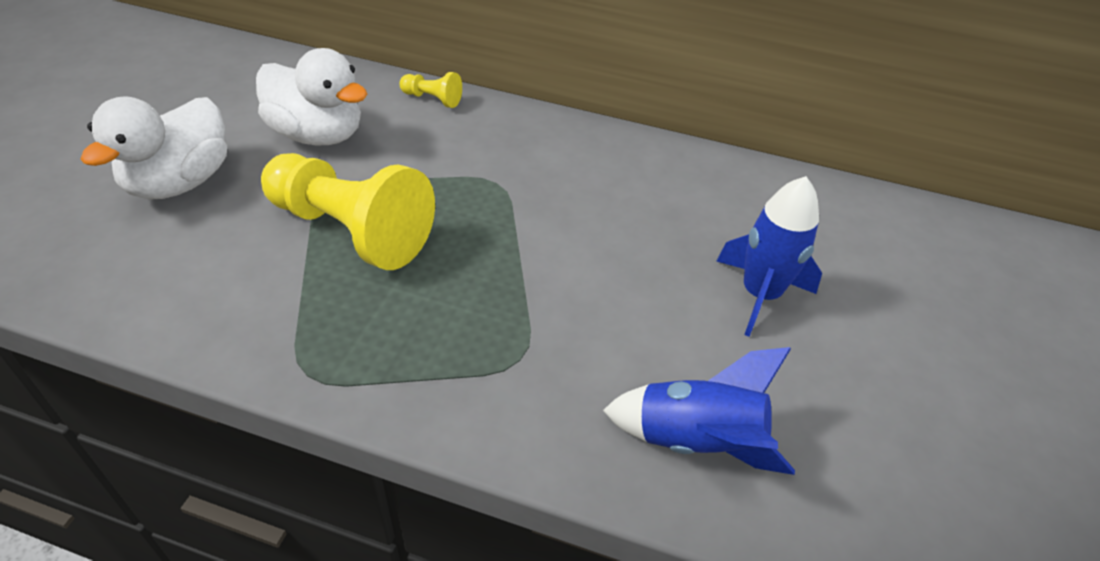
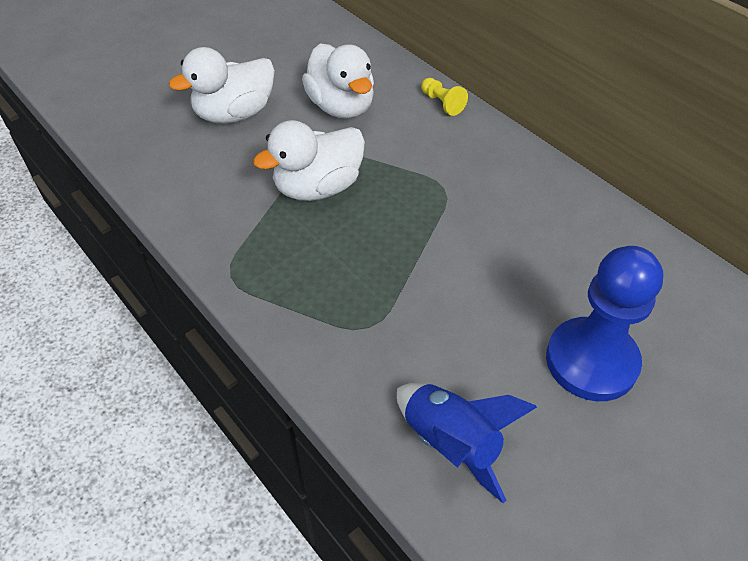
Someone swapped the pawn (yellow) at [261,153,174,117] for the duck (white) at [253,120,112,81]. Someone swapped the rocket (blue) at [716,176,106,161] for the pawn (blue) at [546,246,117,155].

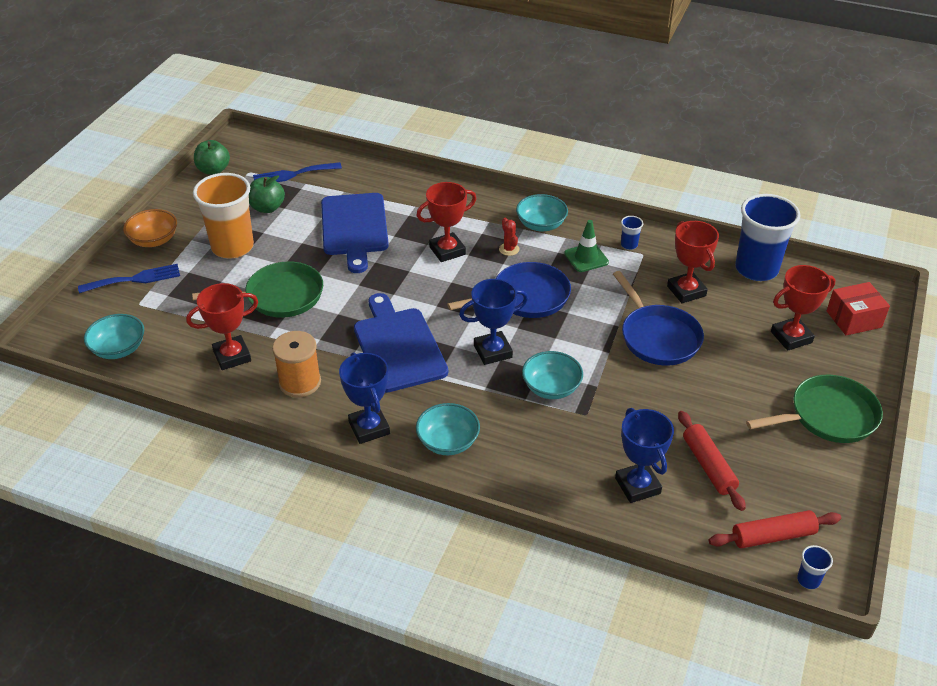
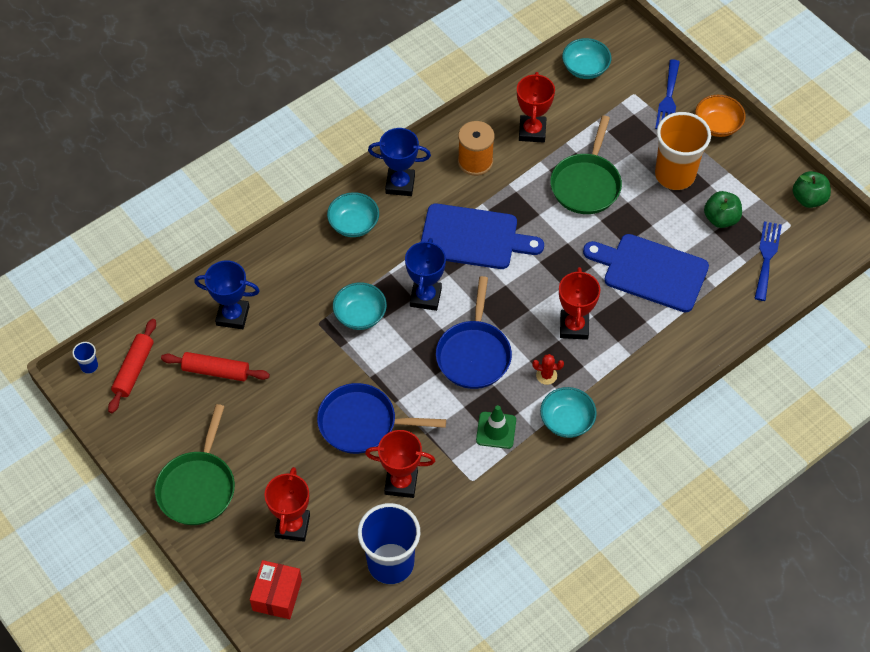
Someone took away the cup (blue) at [621,216,22,34].

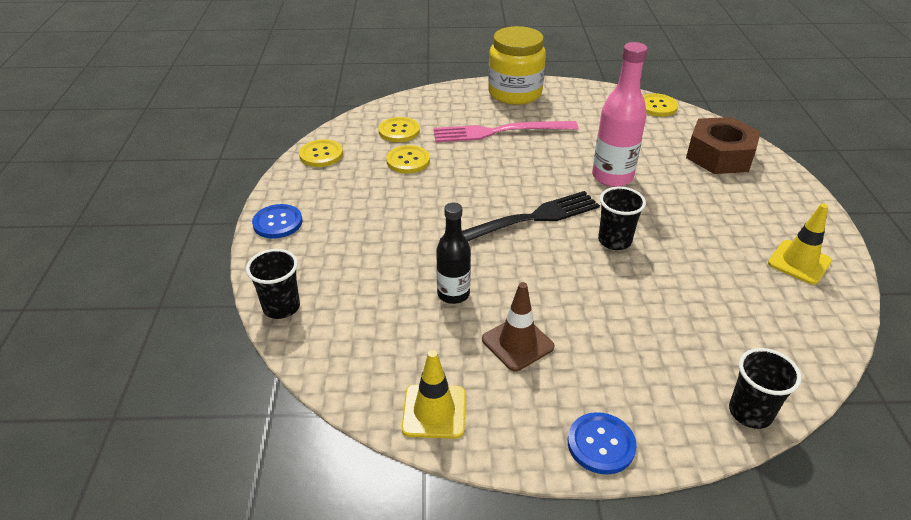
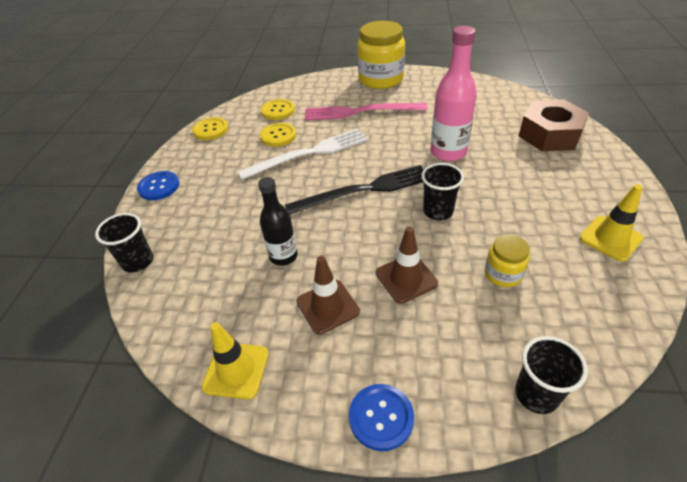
Someone took away the button (yellow) at [643,93,35,24]. Someone put down the fork (white) at [237,129,131,51]. Someone put down the traffic cone (brown) at [376,226,62,78]. Someone put down the jar (yellow) at [485,234,45,53].

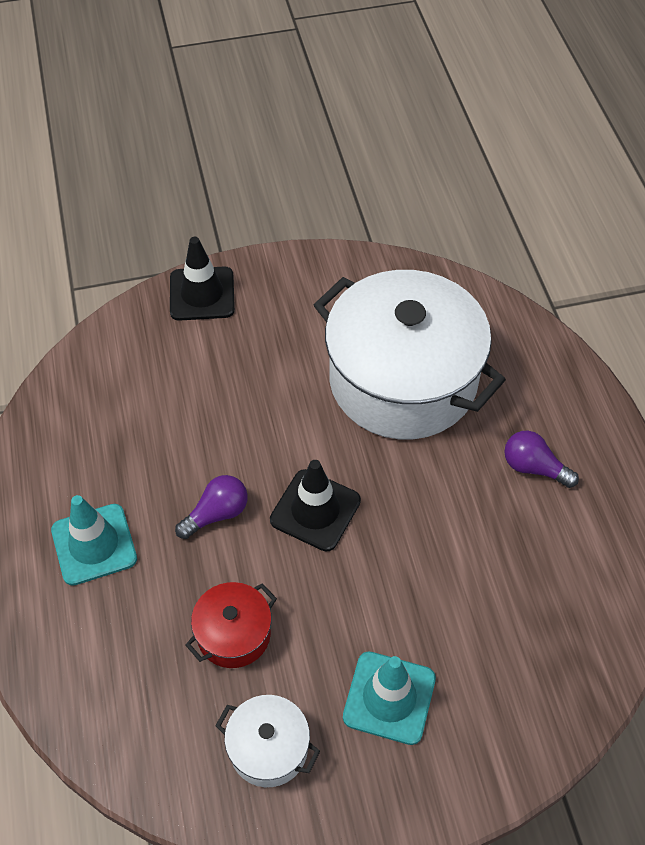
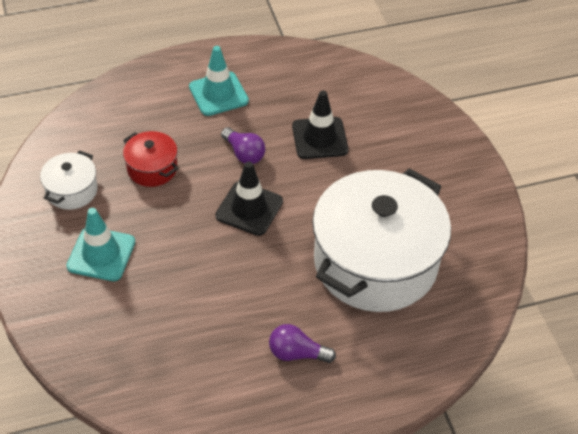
Someone carried the traffic cone (black) from [170,237,65,84] to [292,91,56,68]. Someone rotated the light bulb (purple) at [504,431,75,57] by 105 degrees counterclockwise.

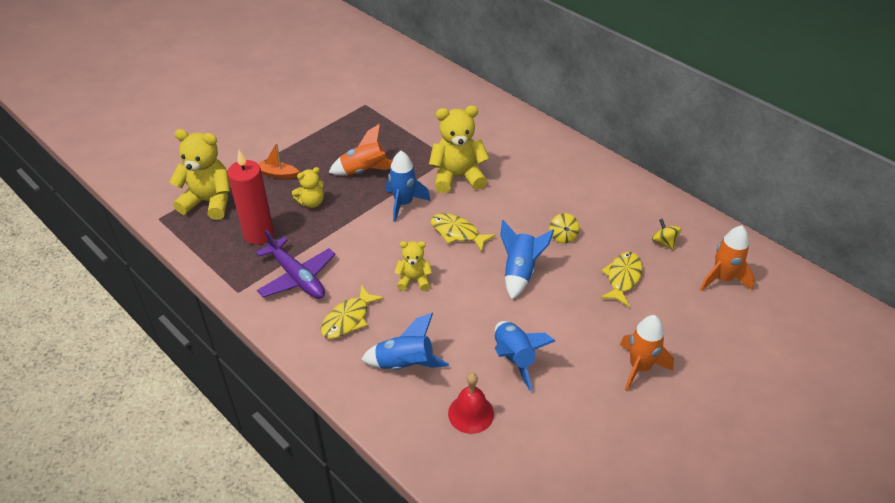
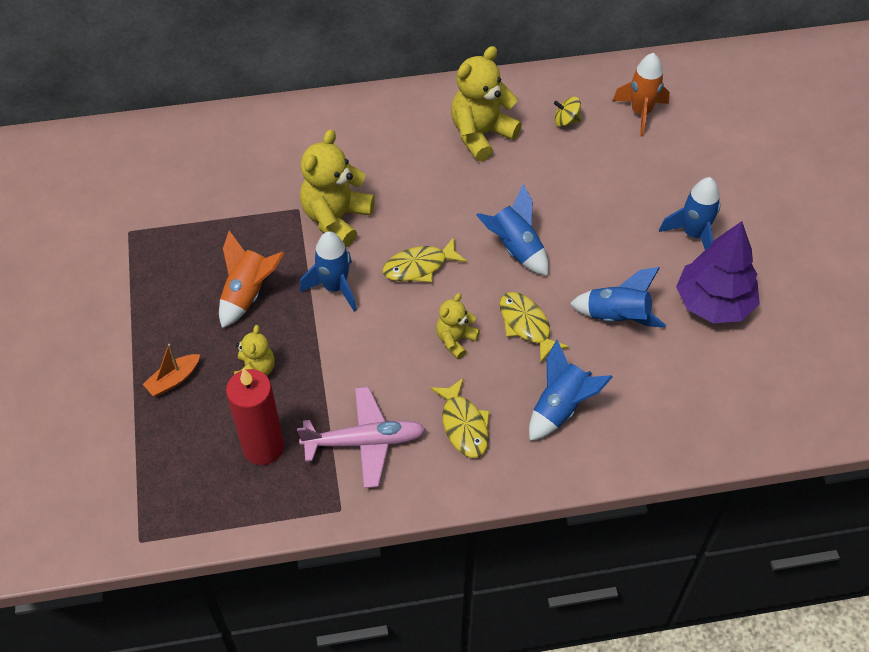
Someone carried the teddy bear (yellow) from [170,129,60,91] to [451,46,71,116]. Someone repainted the plane (purple) at [256,230,80,69], which became the plane (pink) at [297,387,129,101]. Someone took away the bell (red) at [448,373,46,61]. Someone took away the spinning top (yellow) at [549,213,30,30]. Someone carried the fish (yellow) from [601,252,42,55] to [500,292,69,71]. Someone repainted the rocket (orange) at [620,315,54,76], which became the rocket (blue) at [659,177,62,73]. Someone put down the tree (purple) at [676,221,84,102].

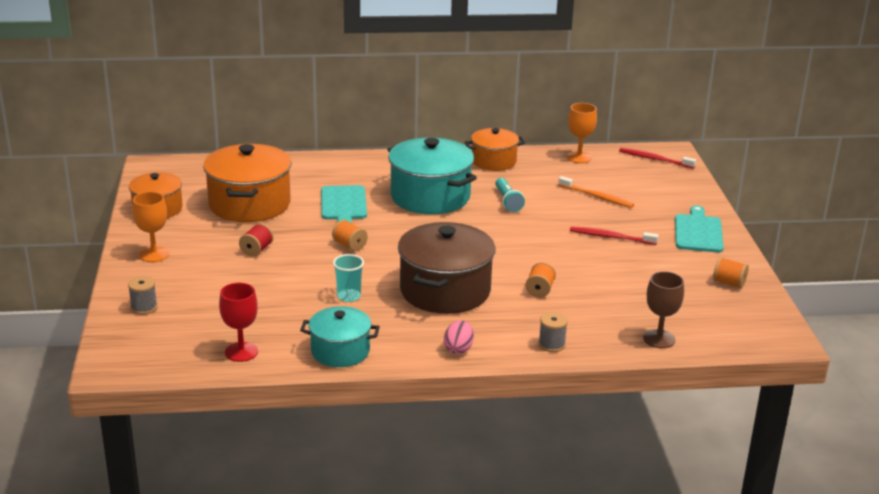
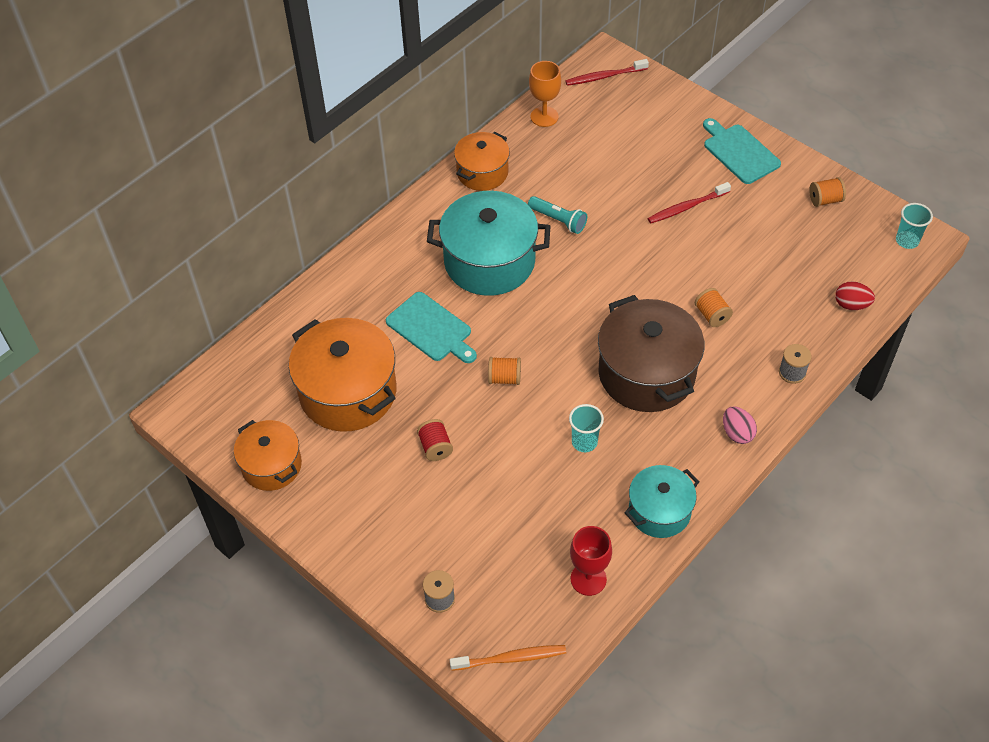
Someone took away the goblet (orange) at [132,192,37,70]. Someone carried the toothbrush (orange) from [558,176,76,32] to [450,645,116,26]. Someone swapped the goblet (brown) at [643,271,41,77] for the egg (red) at [835,281,40,29]. Someone put down the cup (turquoise) at [896,203,37,46].

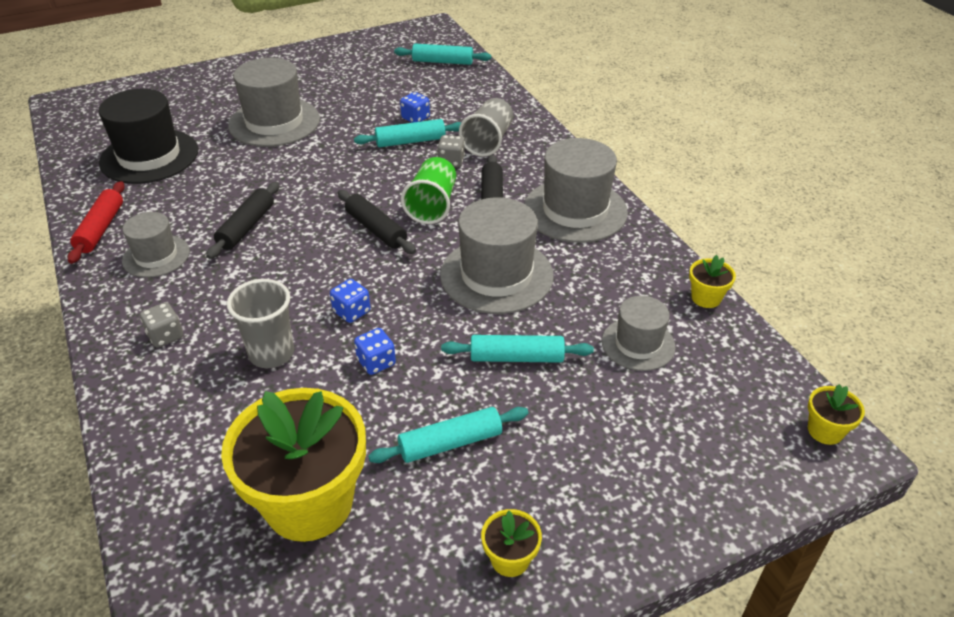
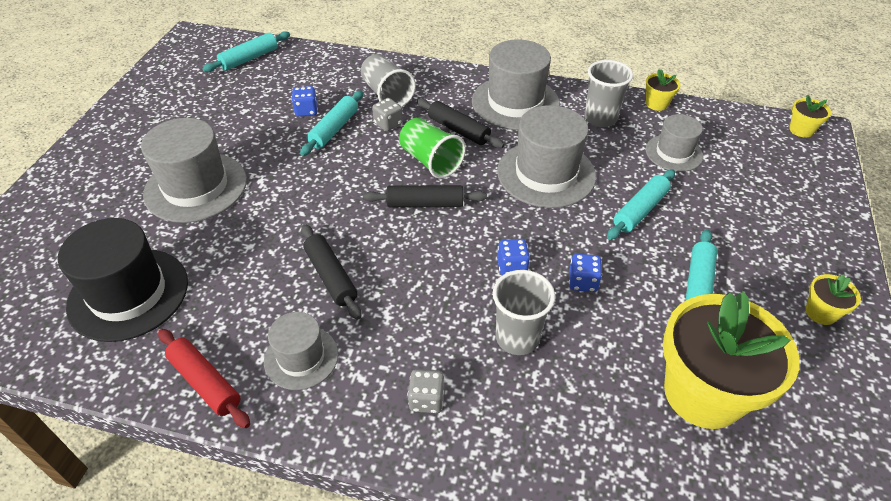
Someone put down the cup (grey) at [585,60,48,67].

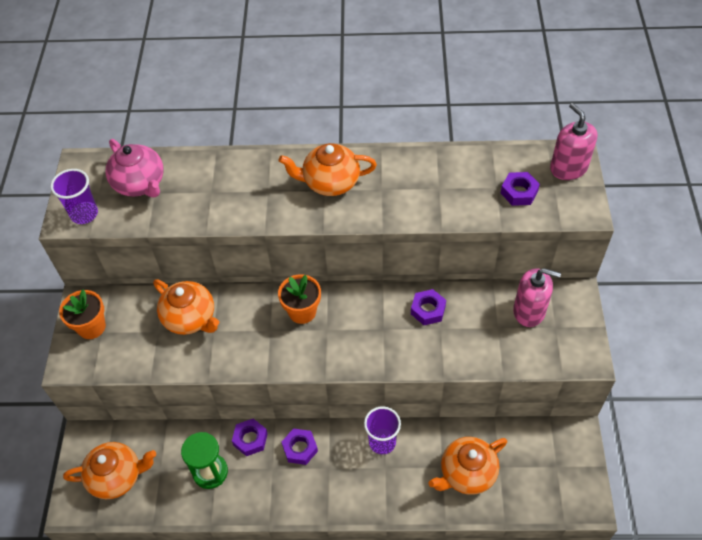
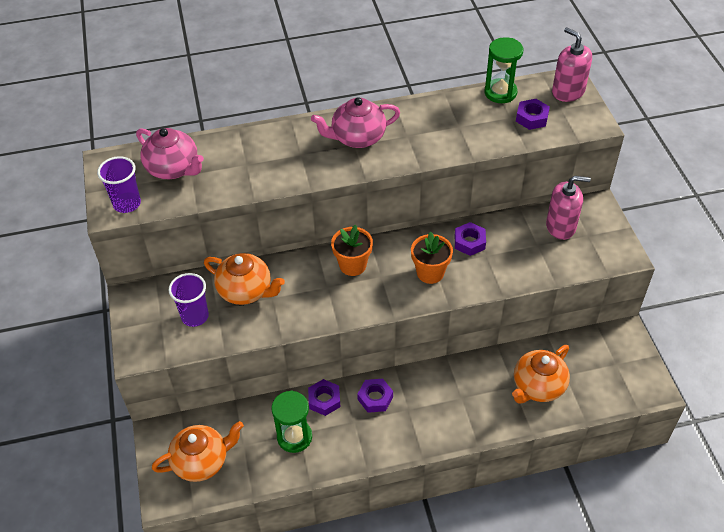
Someone carried the flower pot (orange) from [59,289,47,50] to [411,232,42,52]. Someone repainted the teapot (orange) at [279,143,98,53], which became the teapot (pink) at [311,97,89,51]. Someone carried the cup (purple) from [364,406,37,48] to [169,273,40,54]. Someone put down the hourglass (green) at [484,37,39,66].

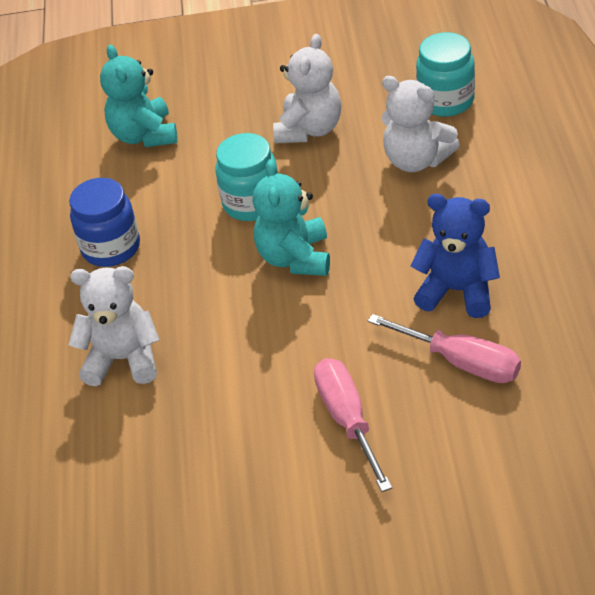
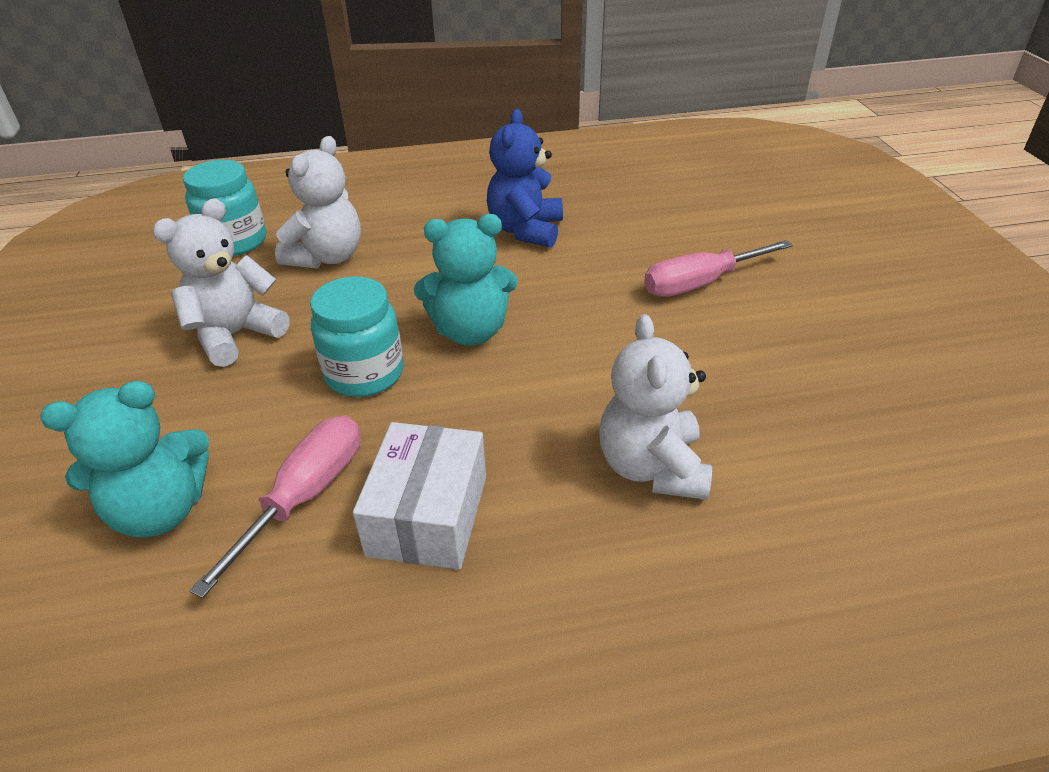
Someone swapped the jar (blue) at [69,178,71,89] for the box (white) at [353,422,133,148]. Someone rotated the teddy bear (white) at [273,34,68,109] by 60 degrees counterclockwise. Someone carried the screwdriver (pink) from [368,314,153,69] to [189,416,171,182].

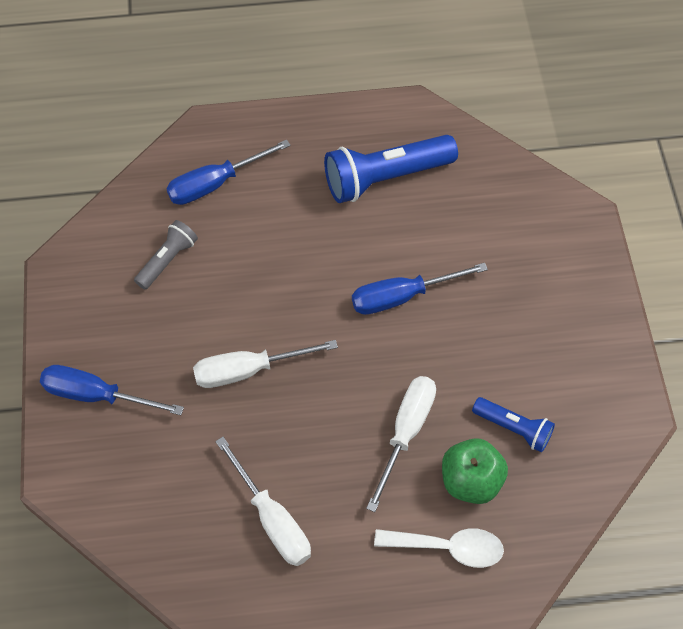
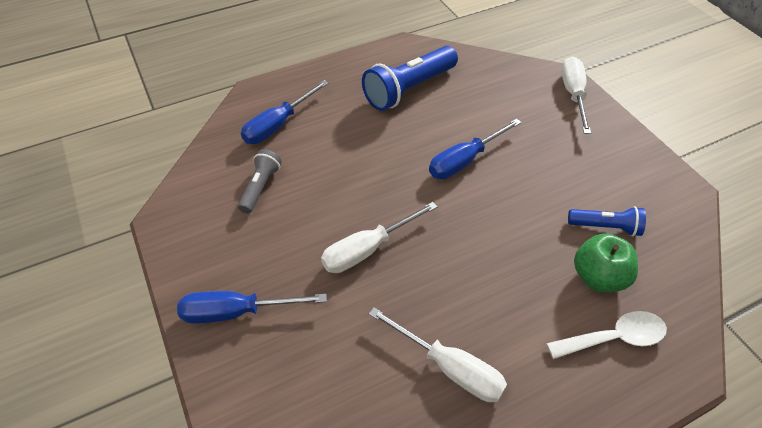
Someone carried the screwdriver (white) from [366,376,70,136] to [561,57,30,77].

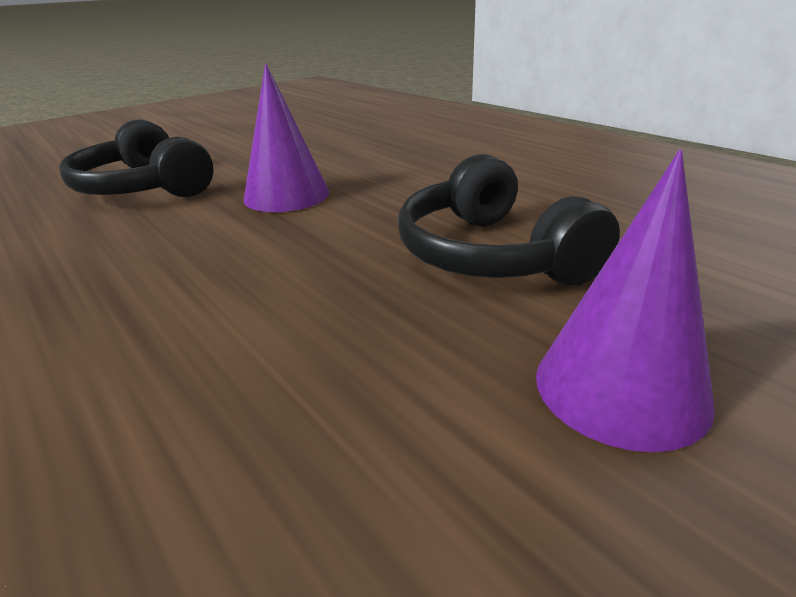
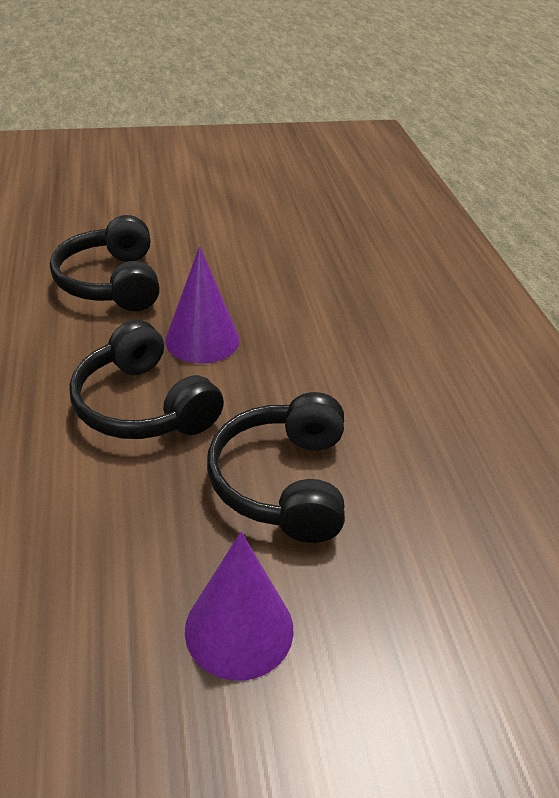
Someone put down the headphones (black) at [69,320,155,119].

